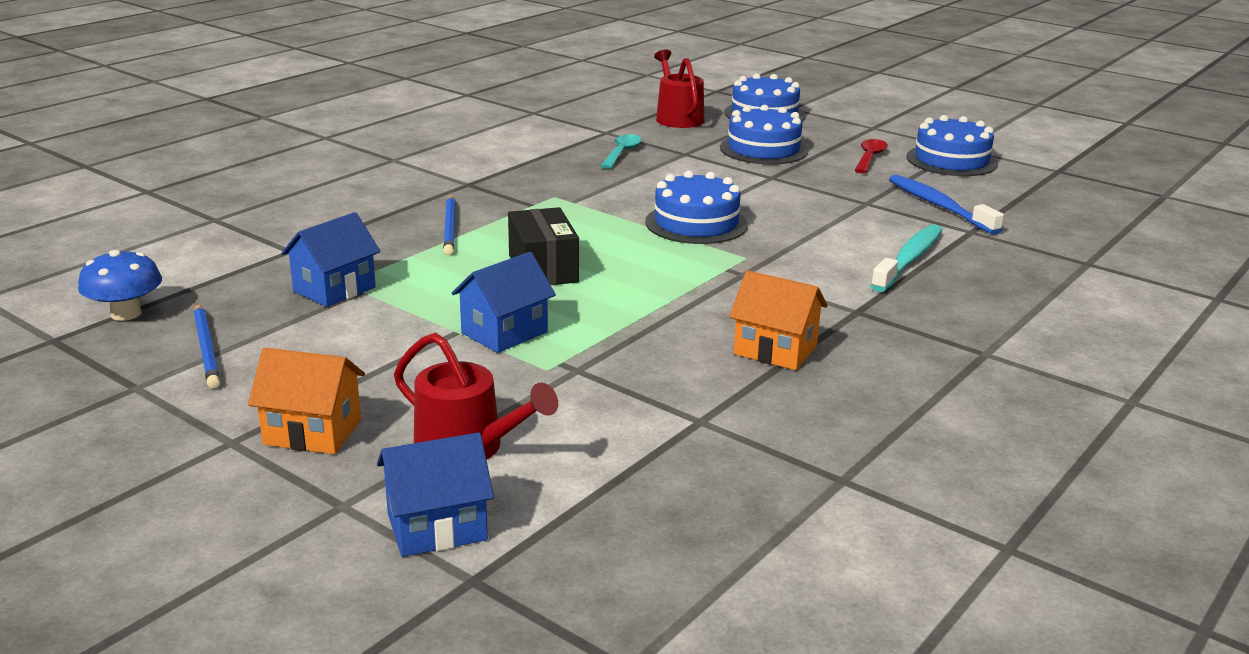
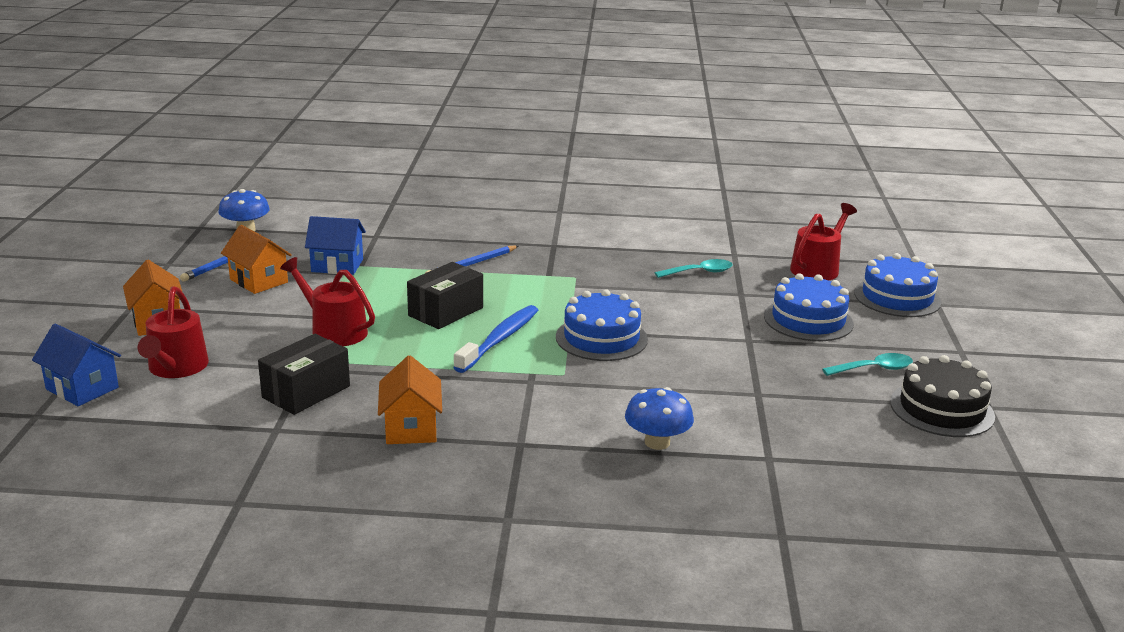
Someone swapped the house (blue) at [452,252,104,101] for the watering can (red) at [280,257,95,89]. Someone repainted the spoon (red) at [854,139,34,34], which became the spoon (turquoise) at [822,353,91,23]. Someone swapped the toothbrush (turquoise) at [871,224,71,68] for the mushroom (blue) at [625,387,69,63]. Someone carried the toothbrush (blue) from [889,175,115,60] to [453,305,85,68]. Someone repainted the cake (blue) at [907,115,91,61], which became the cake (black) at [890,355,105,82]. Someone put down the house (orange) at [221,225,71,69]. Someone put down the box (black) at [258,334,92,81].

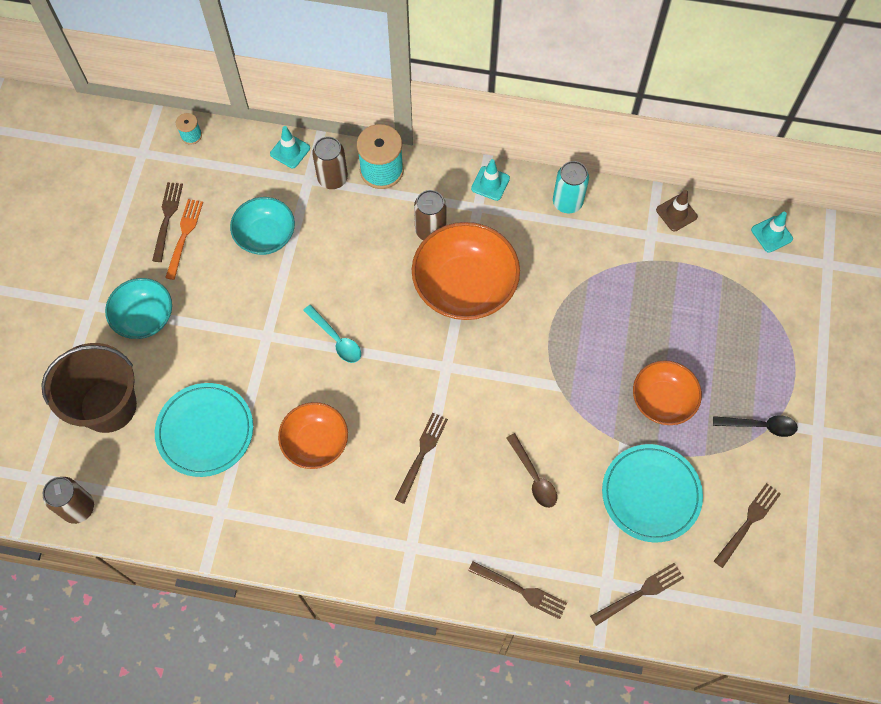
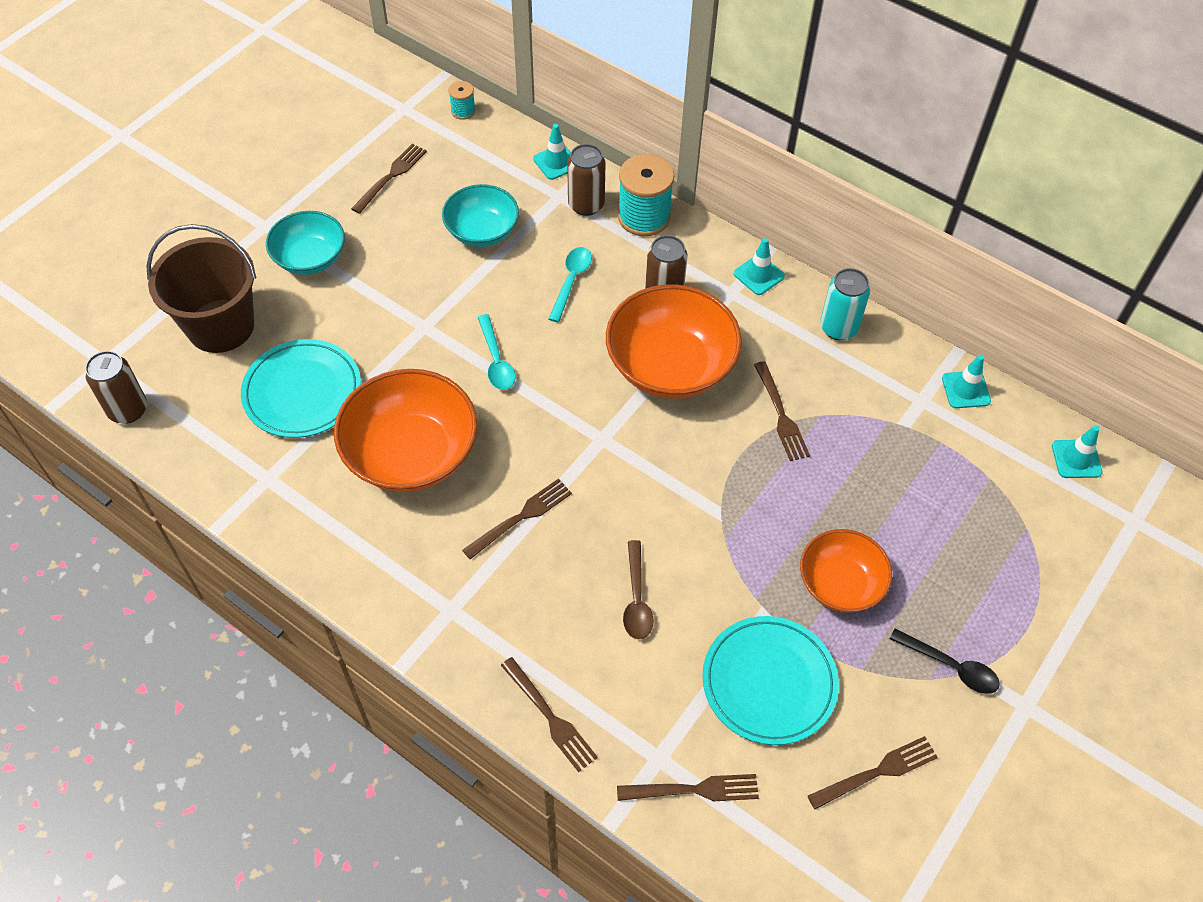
Someone took away the fork (orange) at [165,199,38,81]. Someone scaled the bowl (orange) at [278,402,70,67] by 1.63. Someone repainted the traffic cone (brown) at [656,190,42,42], which became the traffic cone (turquoise) at [942,355,49,53]. Someone put down the spoon (turquoise) at [549,247,43,75]. Someone put down the fork (brown) at [754,361,56,100].

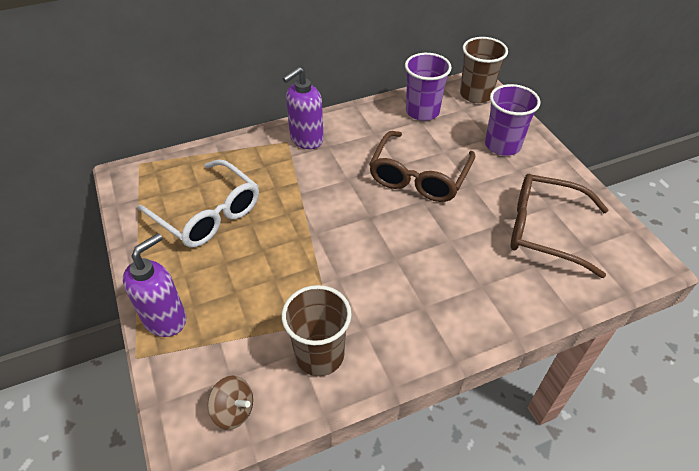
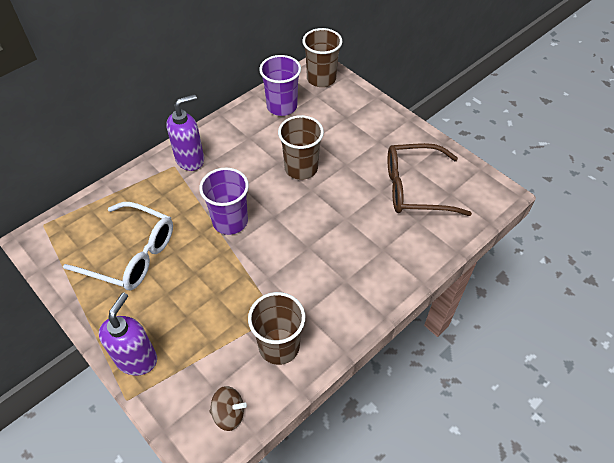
Someone rotated the soap dispenser (purple) at [283,67,41,82] by 150 degrees counterclockwise. Someone swapped the glasses (brown) at [369,131,106,71] for the cup (brown) at [278,115,46,65]. Someone carried the cup (purple) from [485,84,55,72] to [199,168,50,67].

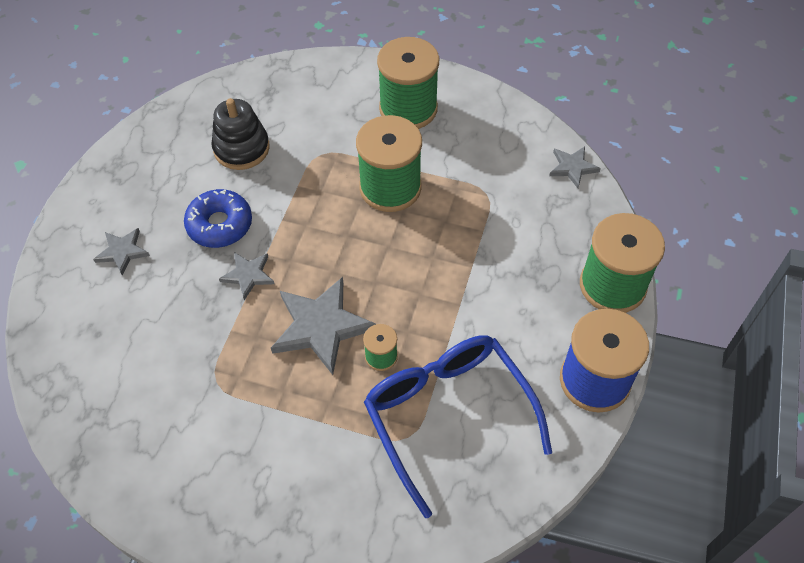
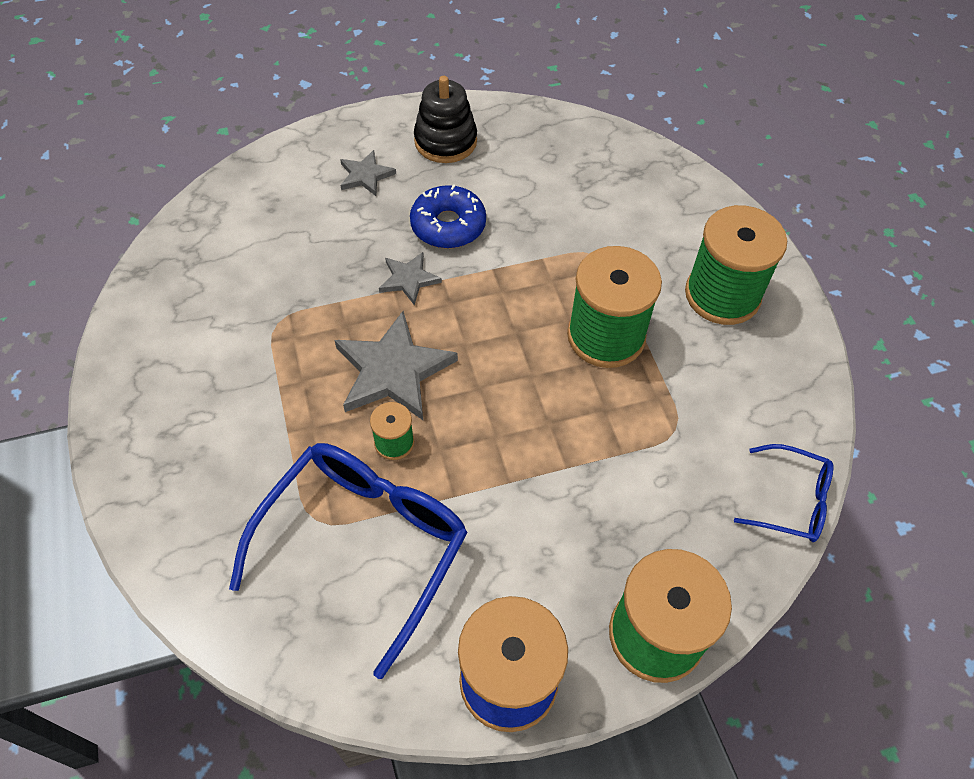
Someone carried the stacking toy (black) from [211,98,59,72] to [414,76,63,87]. Someone swapped the star (grey) at [549,146,52,42] for the glasses (blue) at [734,444,99,98].

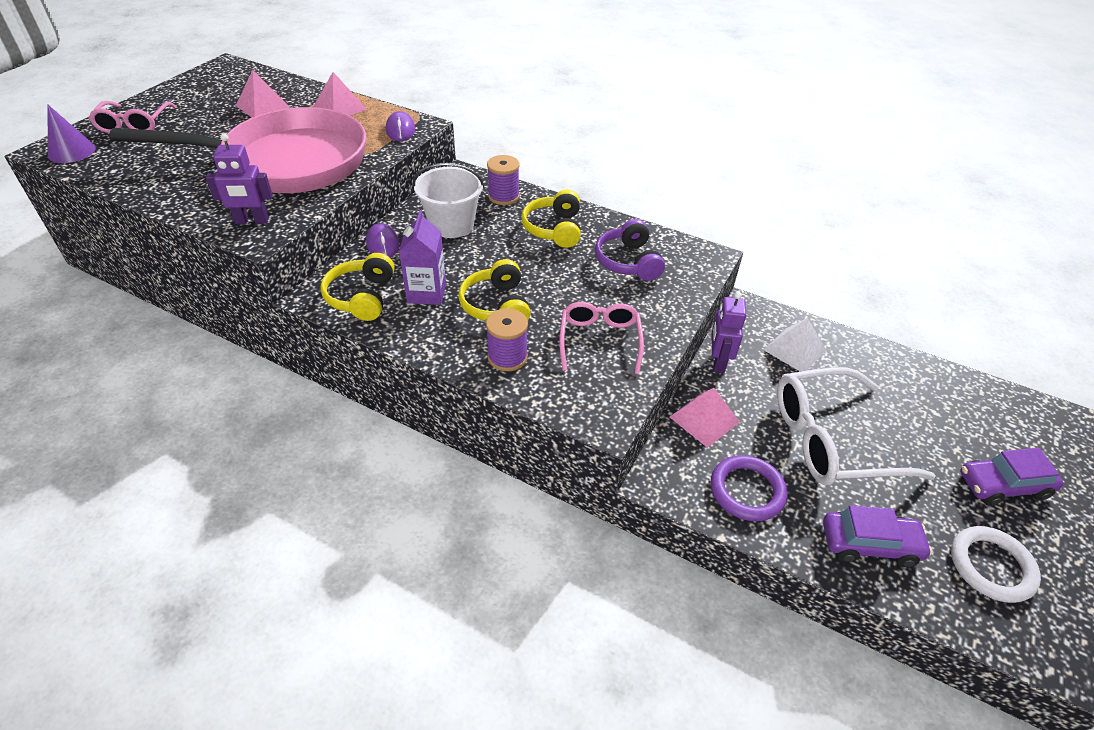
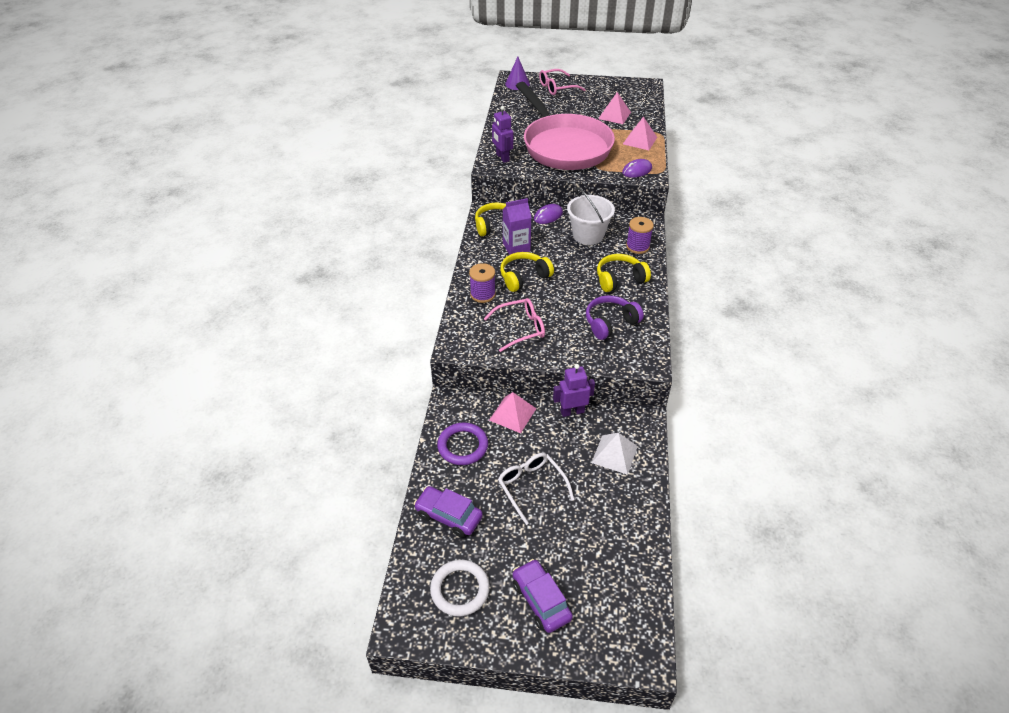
Someone scaled the glasses (white) at [777,367,159,118] by 0.61. Someone rotated the car (purple) at [823,505,109,62] by 135 degrees clockwise.

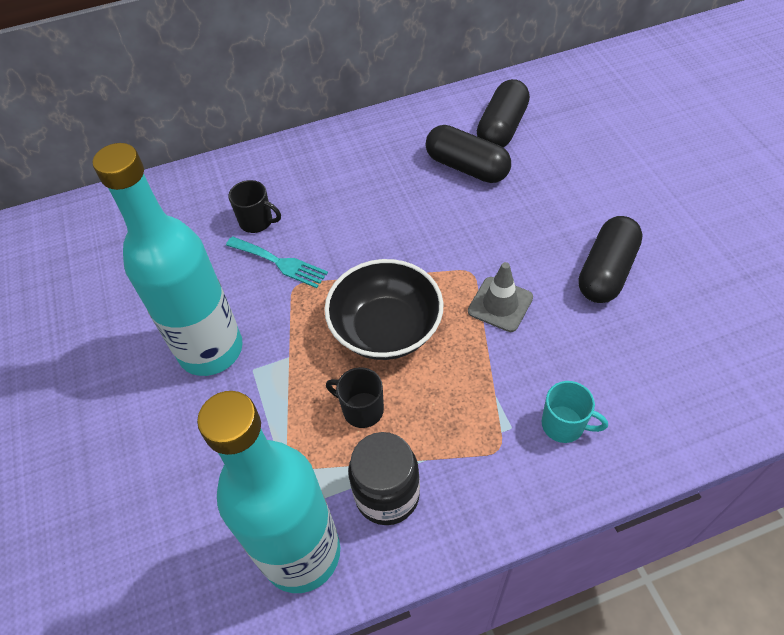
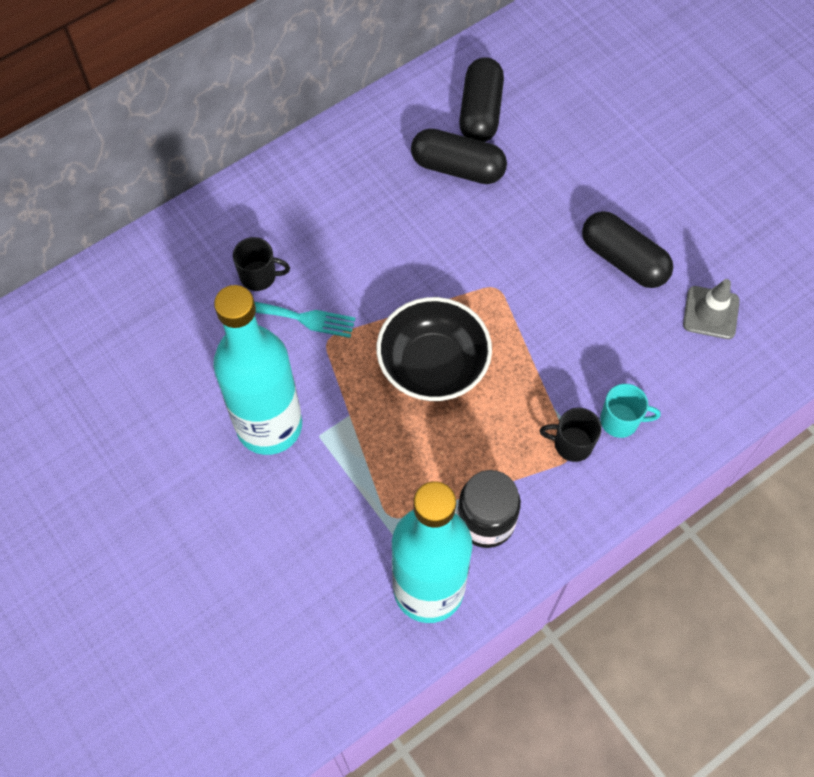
Someone carried the mug (black) from [326,367,58,61] to [540,408,62,54]. Someone carried the traffic cone (grey) from [468,262,65,70] to [683,279,57,60]. Someone rotated the capsule (black) at [578,216,65,87] by 60 degrees counterclockwise.

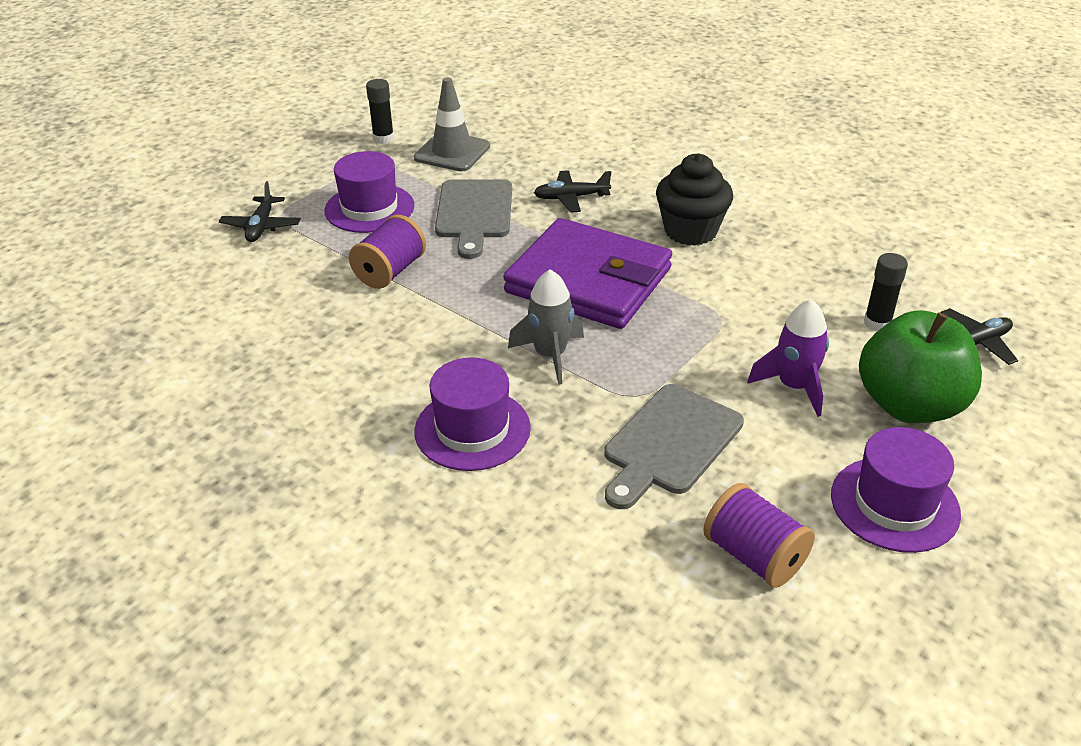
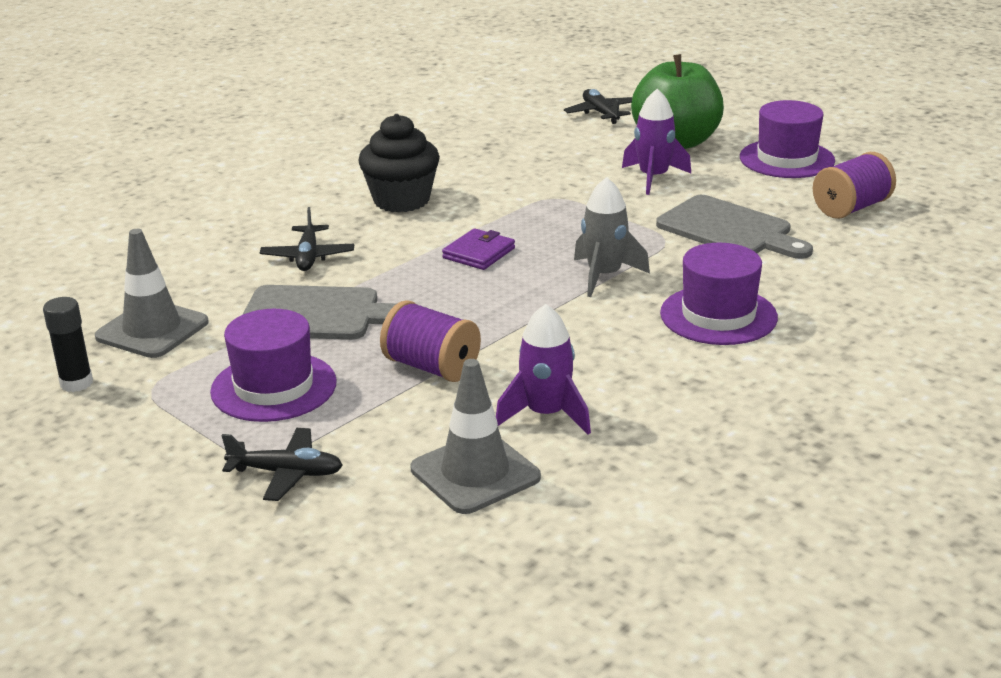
Someone scaled the wallet (purple) at [503,218,169,111] by 0.40. Someone took away the glue stick (black) at [864,253,44,78]. Someone put down the traffic cone (grey) at [411,359,130,155]. Someone put down the rocket (purple) at [496,304,95,131].

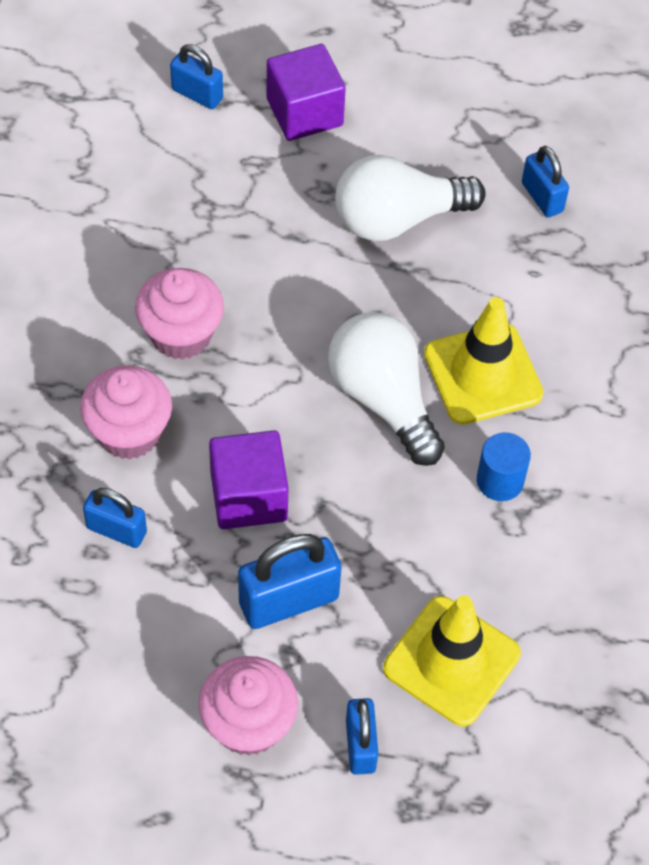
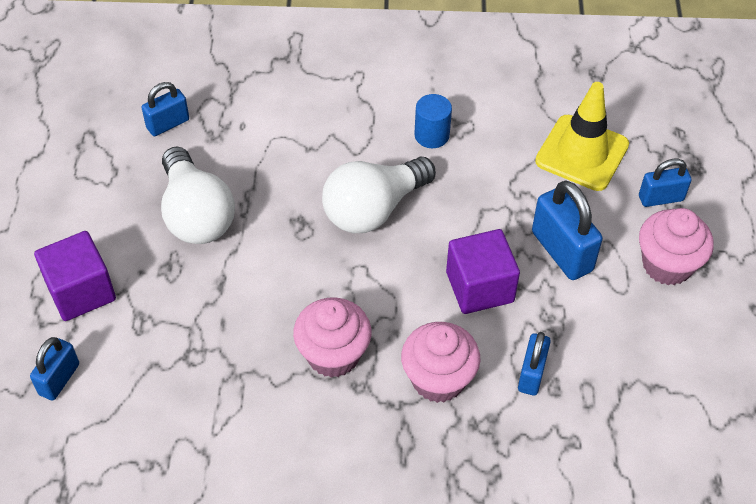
Someone took away the traffic cone (yellow) at [424,297,120,128].

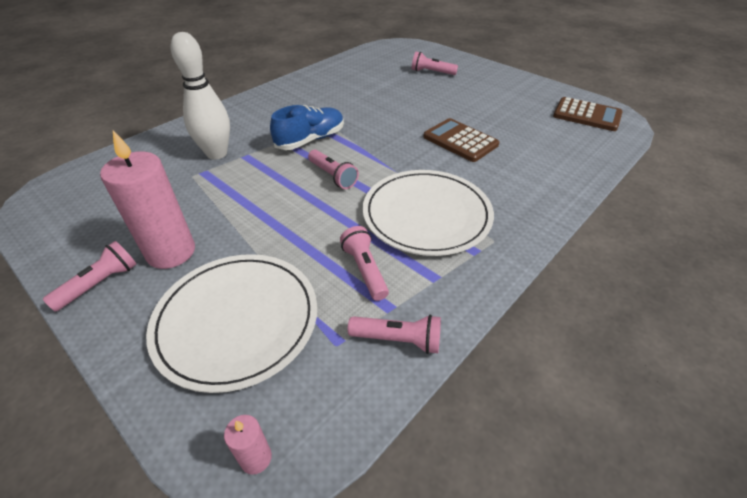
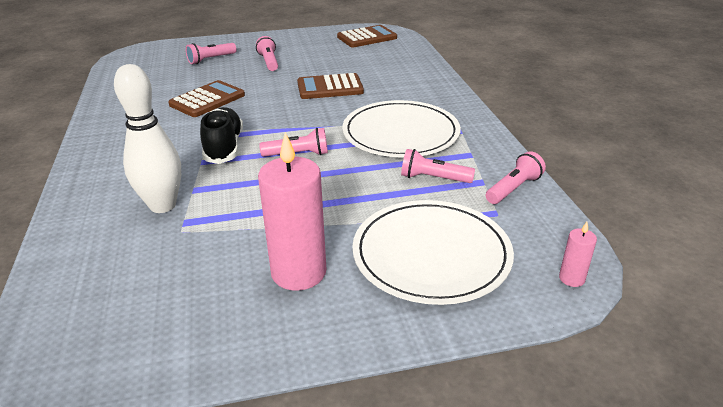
Someone carried the flashlight (pink) from [42,241,94,71] to [256,36,22,35]. Someone repainted the shoe (blue) at [270,105,74,45], which became the shoe (black) at [200,107,43,57]. Someone put down the calculator (brown) at [168,80,77,37].

